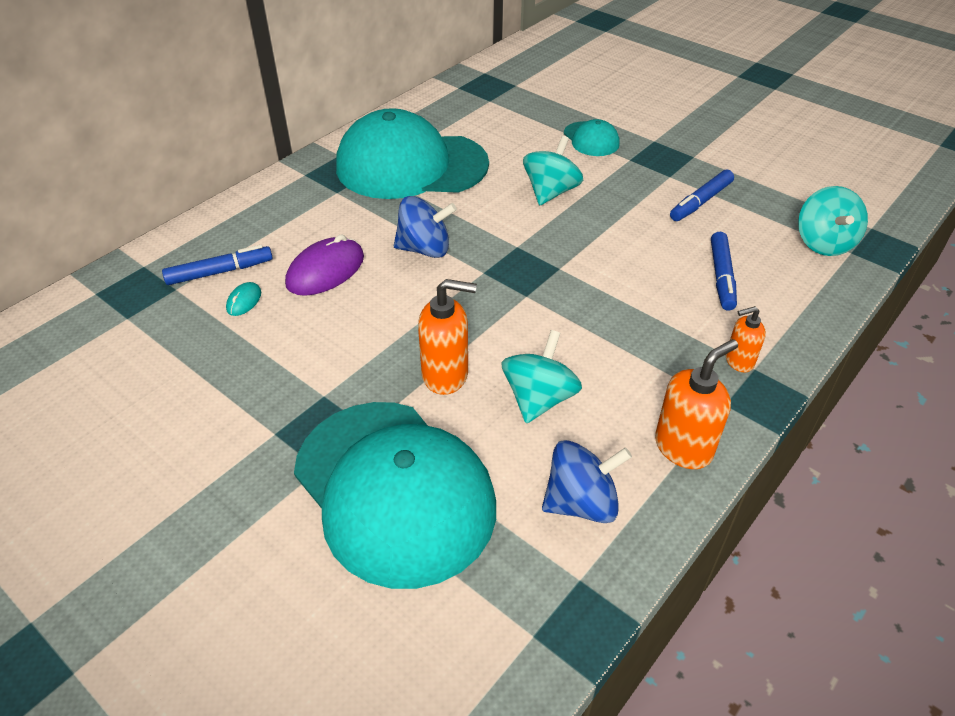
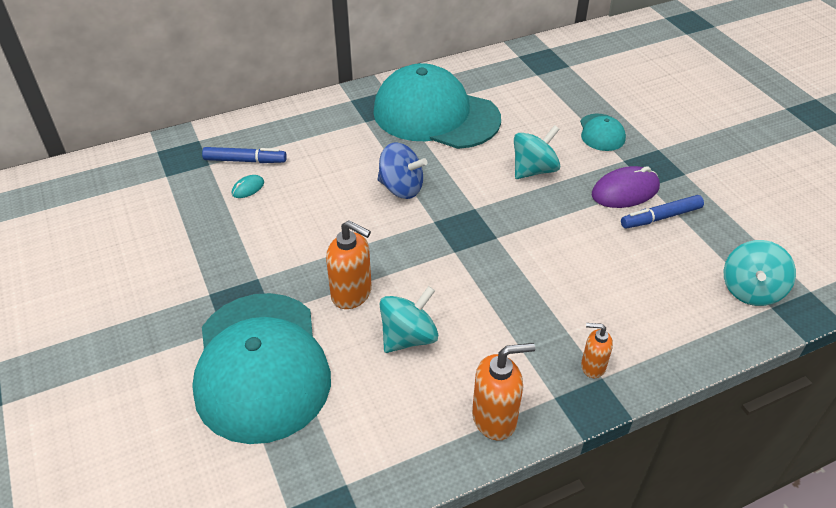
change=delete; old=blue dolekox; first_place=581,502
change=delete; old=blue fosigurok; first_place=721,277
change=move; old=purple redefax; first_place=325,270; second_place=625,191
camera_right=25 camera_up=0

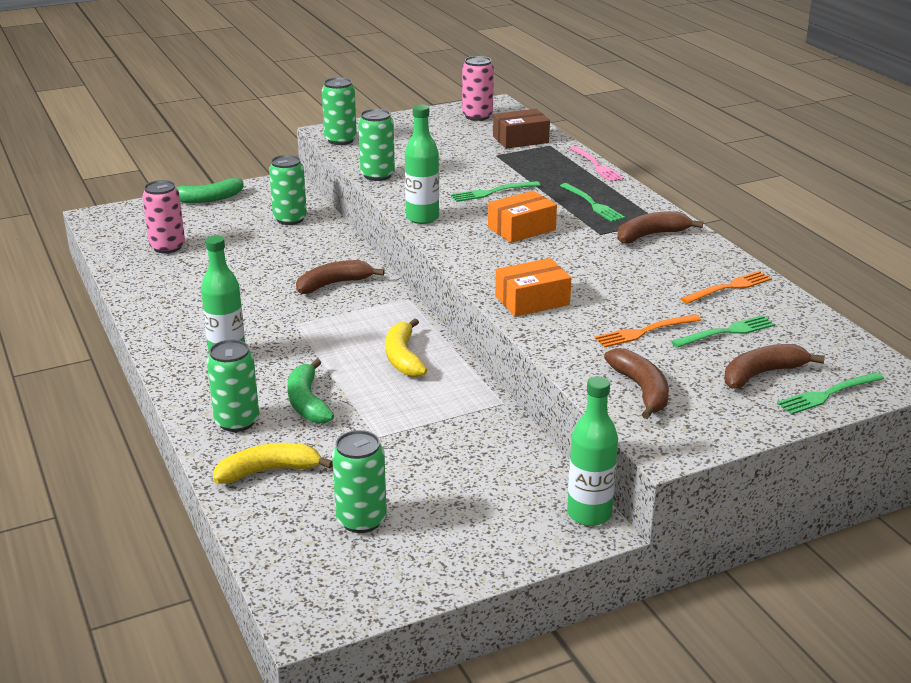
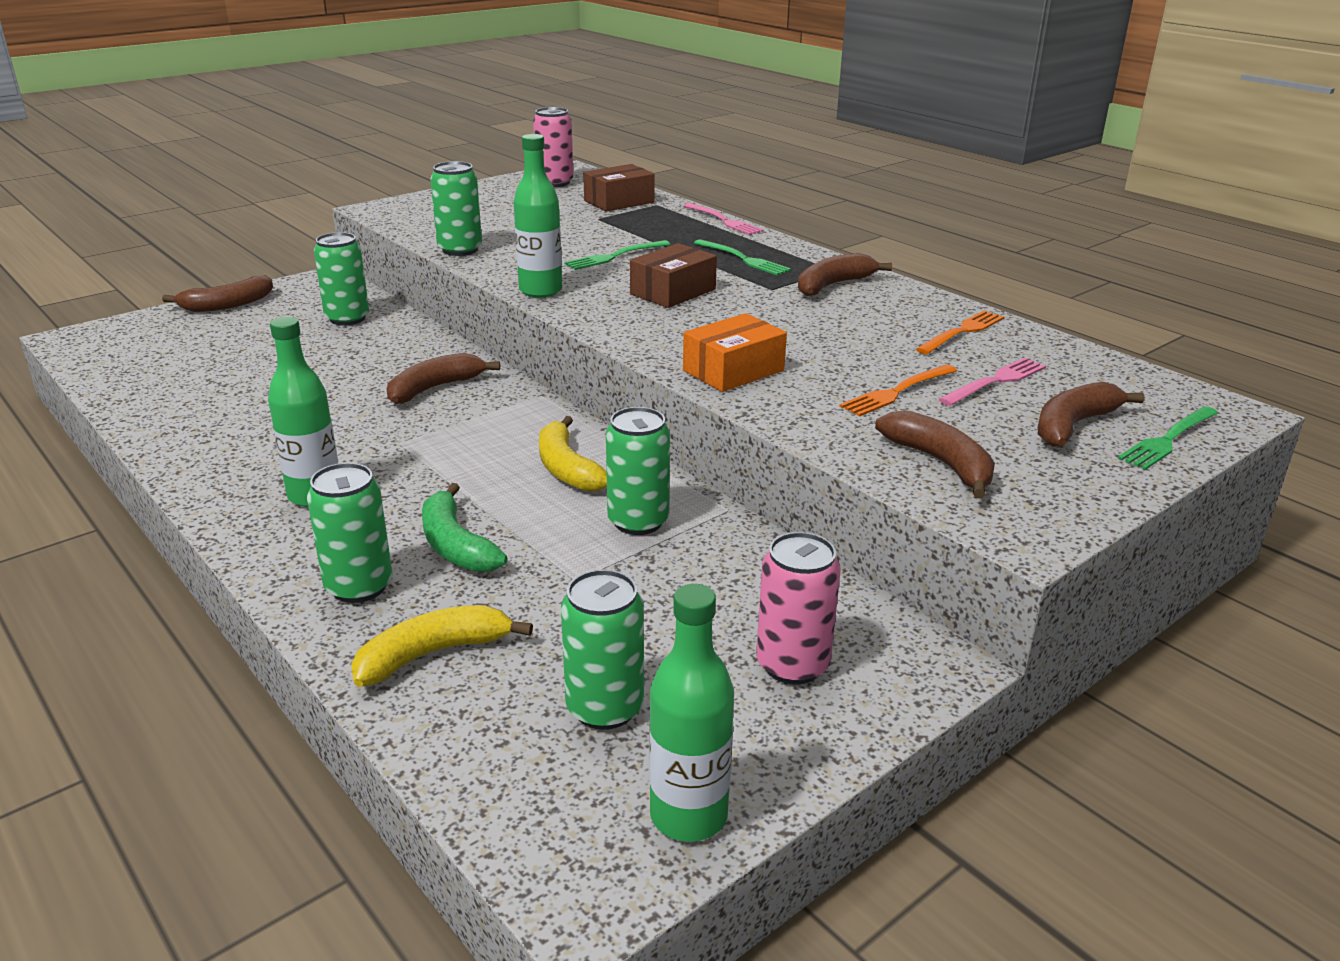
change=move; old=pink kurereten; first_place=167,247; second_place=792,665
change=move; old=green kurereten; first_place=340,140; second_place=638,521
change=move; old=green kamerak; first_place=589,514; second_place=688,815
change=recolor; old=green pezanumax; new=brown pezanumax; first_place=208,199; second_place=227,305
change=recolor; old=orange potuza; new=brown potuza; first_place=521,229; second_place=673,292
change=recolor; old=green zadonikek; new=pink zadonikek; first_place=727,332; second_place=996,381
camera_right=-15 camera_up=0

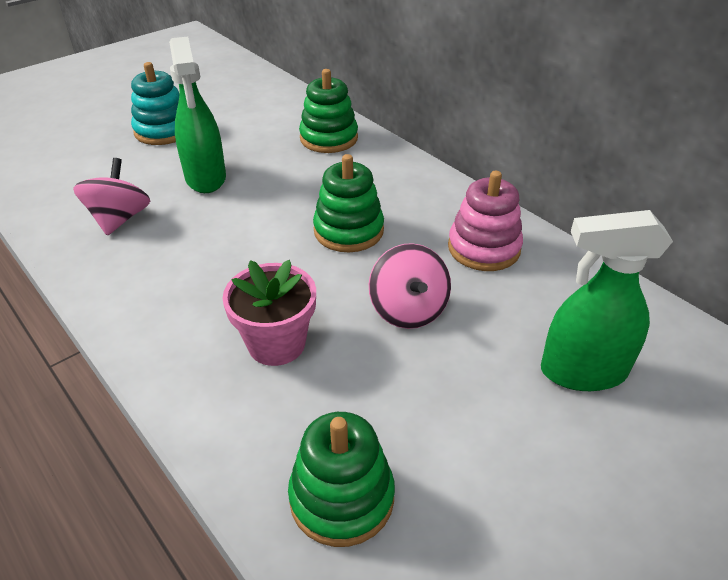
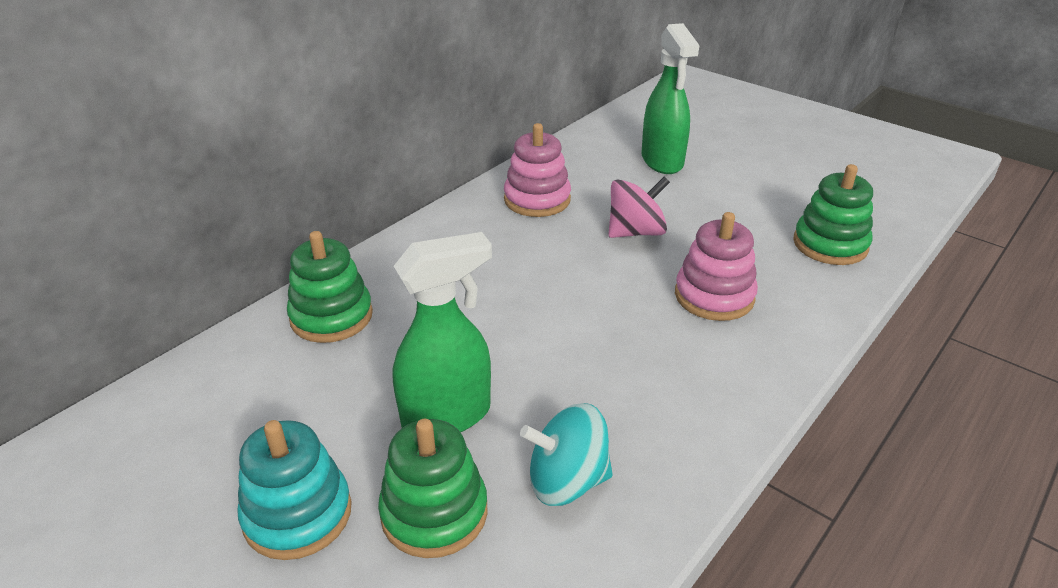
change=move; old=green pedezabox; first_place=348,231; second_place=434,513
change=replace; old=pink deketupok; new=pink pedezabox; first_place=276,343; second_place=714,296
change=recolor; old=pink dolekox; new=turquoise dolekox; first_place=119,219; second_place=566,481
camera_right=-100 camera_up=-5

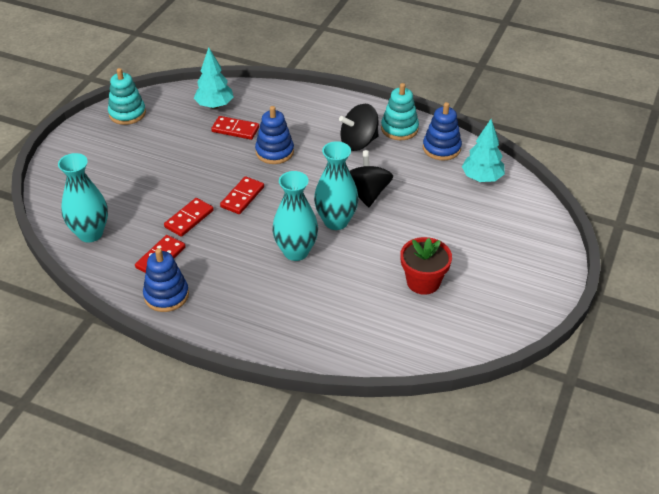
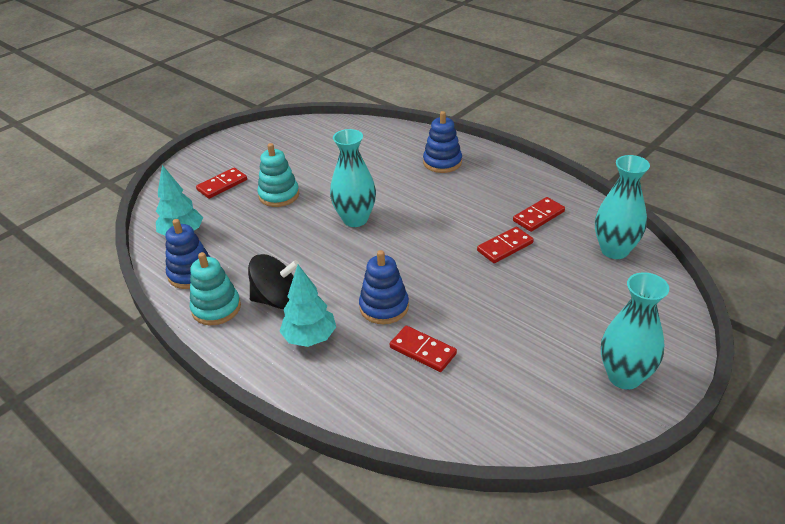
change=delete; old=black dolekox; first_place=366,193
change=delete; old=red deketupok; first_place=423,282
change=move; old=turquoise pedezabox; first_place=127,113; second_place=279,195
change=move; old=blue pedezabox; first_place=166,295; second_place=442,162
change=move; old=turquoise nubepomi; first_place=214,105; second_place=310,338
change=move; old=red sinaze; first_place=242,197; second_place=222,185
change=move; old=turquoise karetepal; first_place=296,252; second_place=624,377
camera_right=-160 camera_up=-5

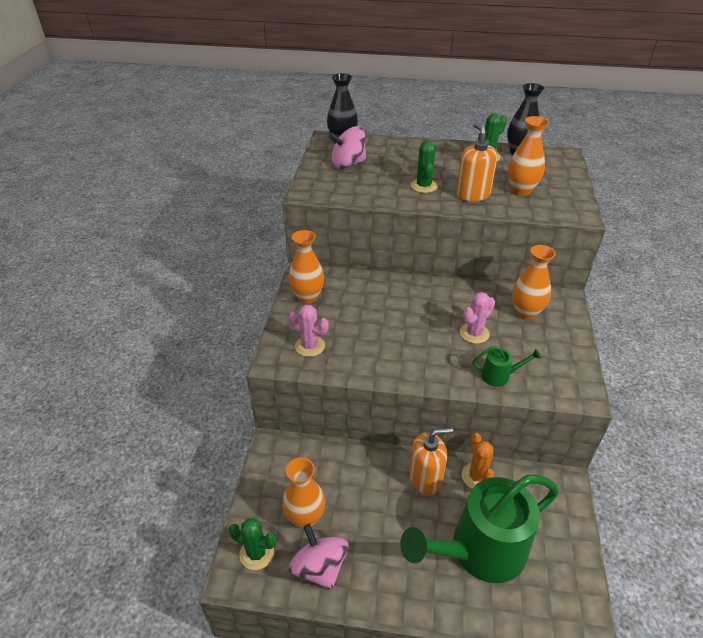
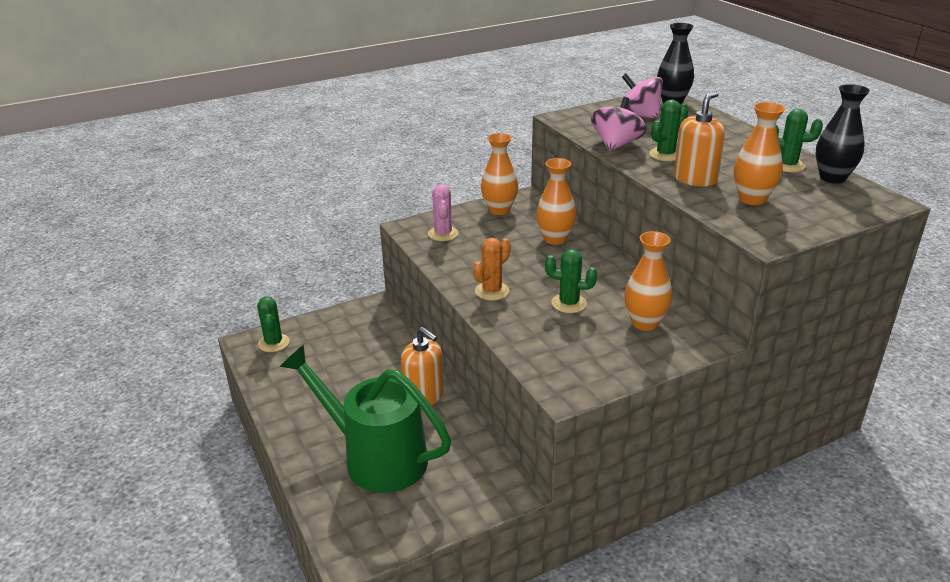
change=delete; old=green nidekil; first_place=500,376
change=move; old=orange karetepal; first_place=305,517; second_place=555,239
change=move; old=pink dolekox; first_place=319,567; second_place=616,145
change=move; old=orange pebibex; first_place=477,476; second_place=492,291
change=recolor; old=pink pebibex; new=green pebibex; first_place=474,333; second_place=569,303
camera_right=55 camera_up=-10

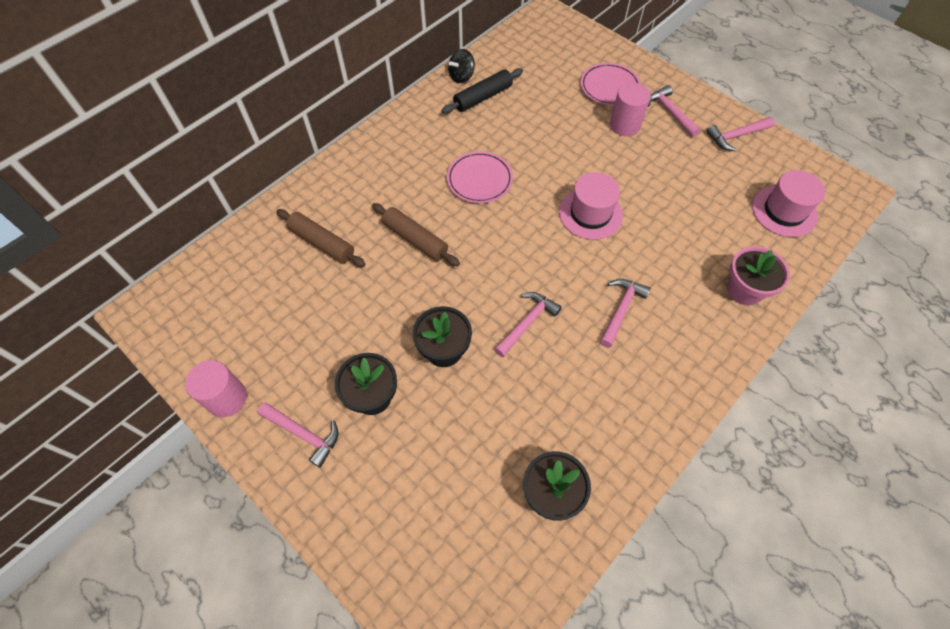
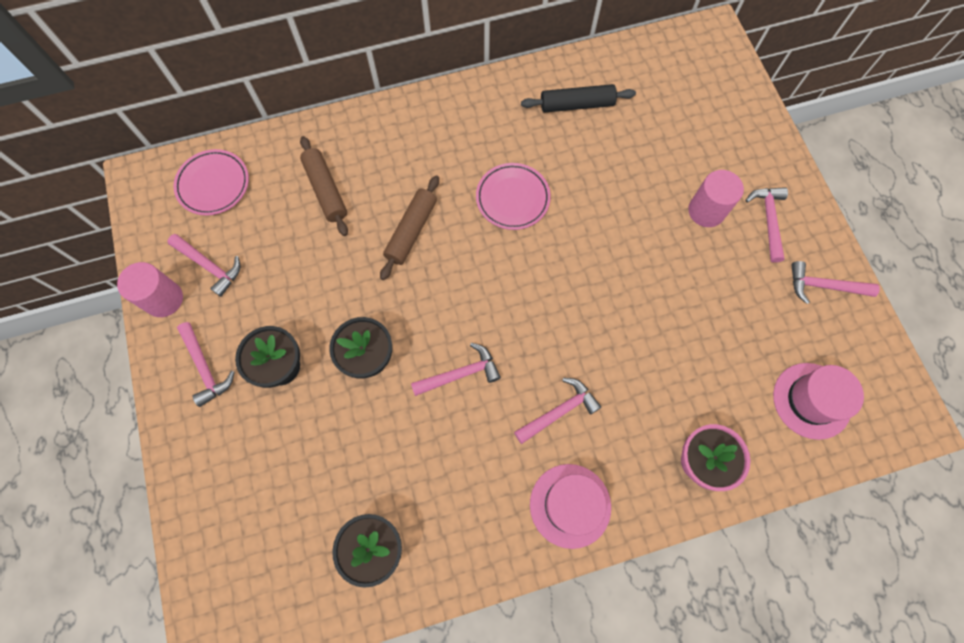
change=delete; old=black dolekox; first_place=461,76
change=insert; new=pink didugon; second_place=210,266
change=move; old=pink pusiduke; first_place=590,213; second_place=570,505
change=move; old=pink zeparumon; first_place=609,87; second_place=213,184
change=rotate; old=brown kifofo; first_place=415,239; second_place=411,231; degrees=45
camera_right=30 camera_up=10

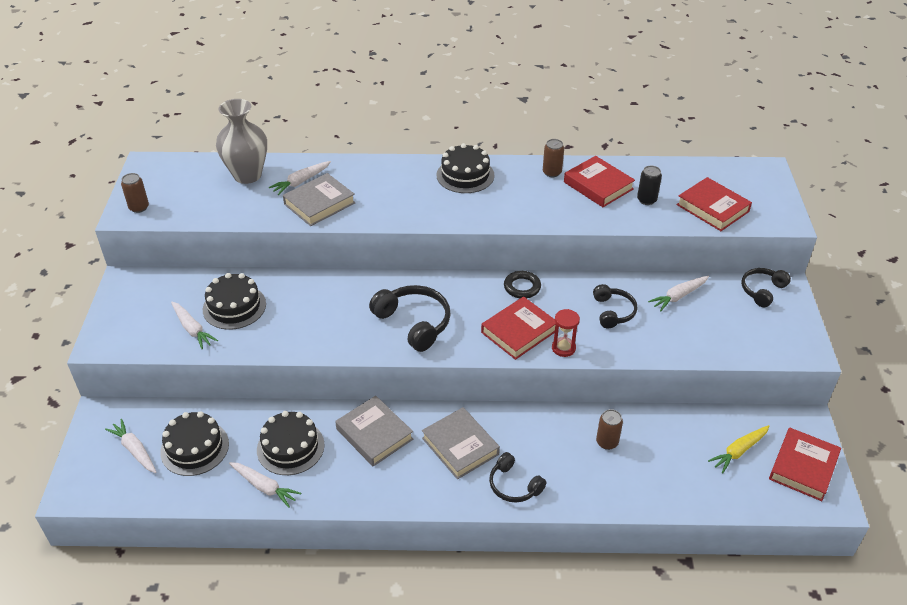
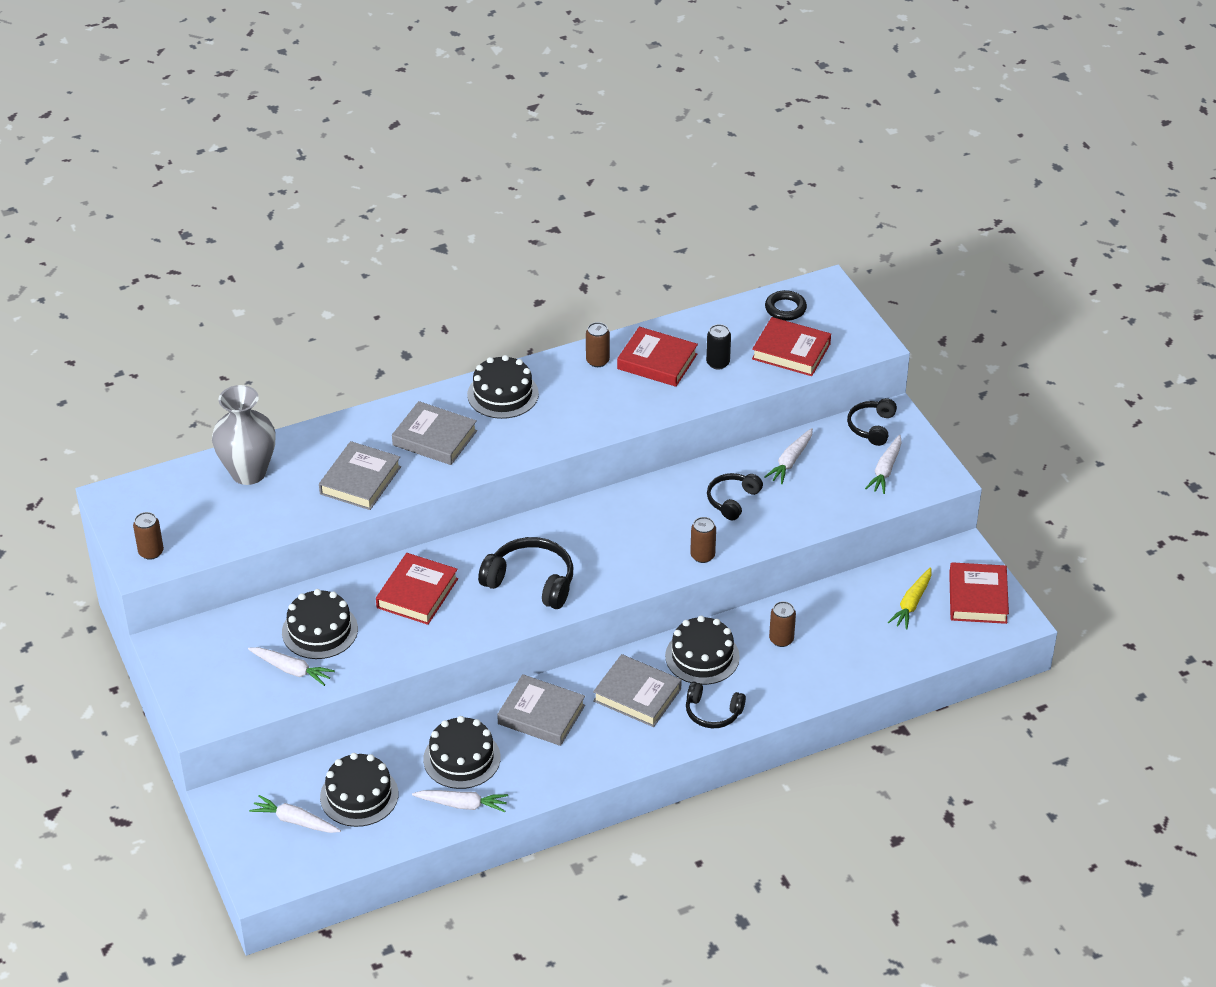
change=insert; new=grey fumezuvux; second_place=434,438
change=insert; new=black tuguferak; second_place=702,656
change=move; old=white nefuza; first_place=301,182; second_place=885,470
change=move; old=red fumezuvux; first_place=519,331; second_place=417,593
change=move; old=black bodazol; first_place=522,287; second_place=785,309
change=replace; old=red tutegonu; new=brown kurereten; first_place=563,348; second_place=702,556
change=rotate; old=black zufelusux; first_place=613,312; second_place=732,500; degrees=-120
camera_right=-25 camera_up=0

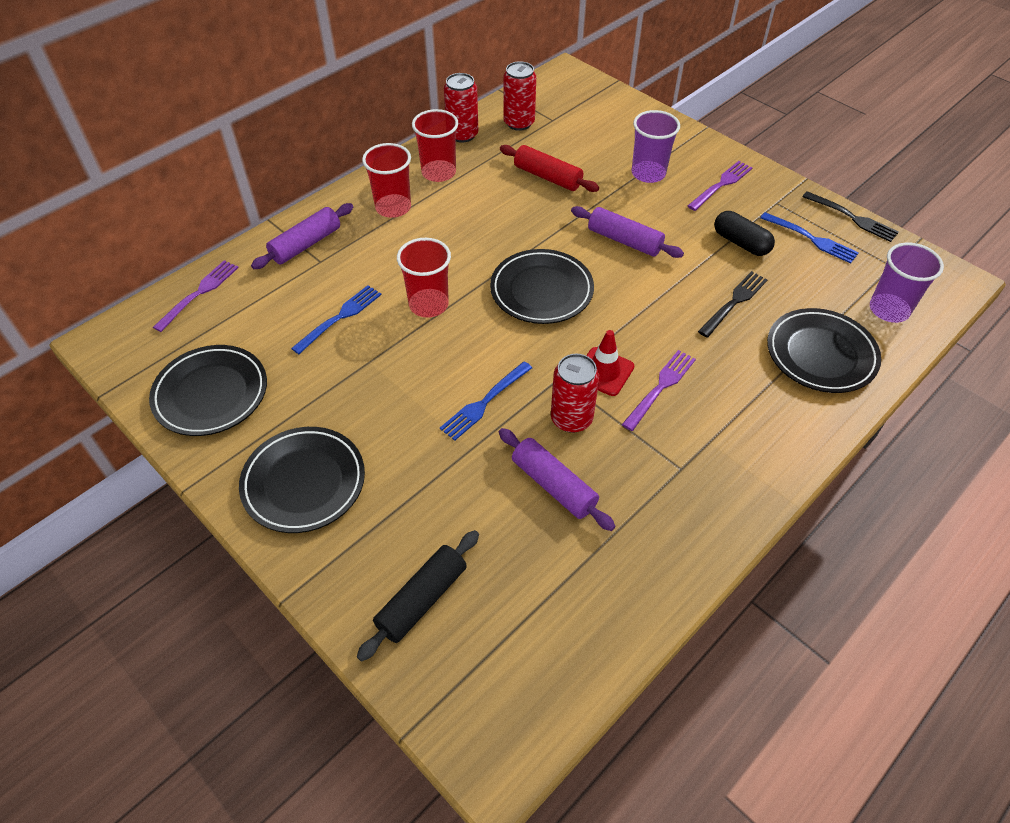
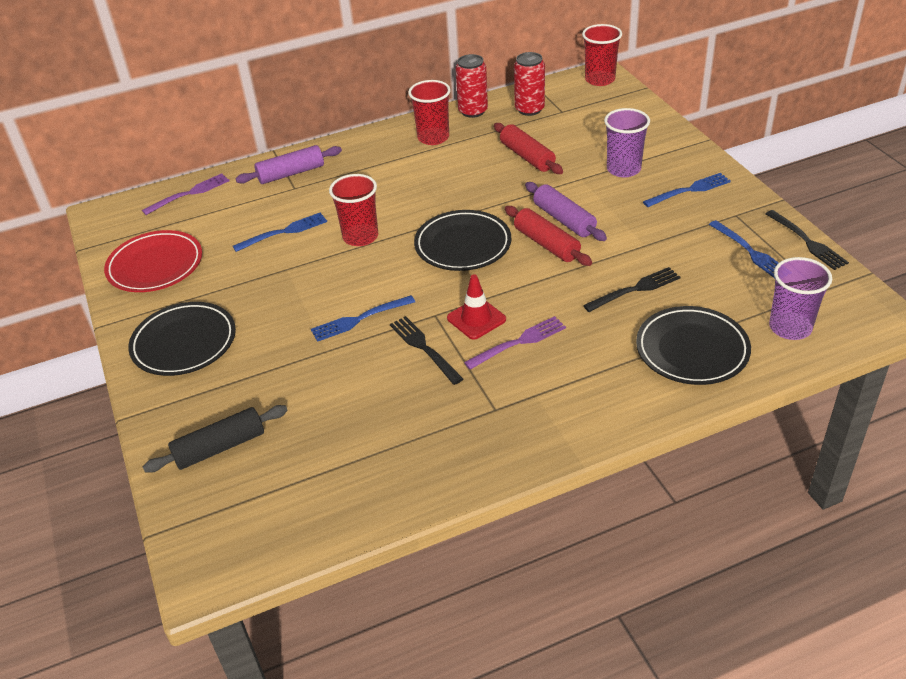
change=delete; old=purple kifofo; first_place=553,485
change=delete; old=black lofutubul; first_place=741,243
change=insert; new=red kifofo; second_place=546,244
change=move; old=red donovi; first_place=393,207; second_place=600,79
change=replace; old=red kurereten; new=black zadonikek; first_place=571,419; second_place=424,348
change=recolor; old=black zeparumon; new=red zeparumon; first_place=211,394; second_place=155,266
change=recolor; old=purple zadonikek; new=blue zadonikek; first_place=721,185; second_place=689,190
camera_right=25 camera_up=-10

